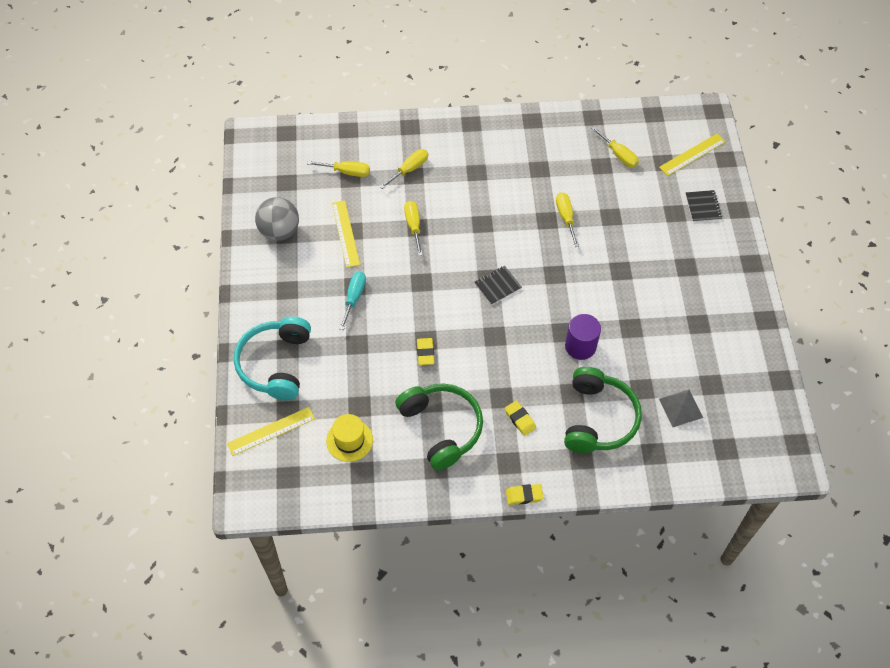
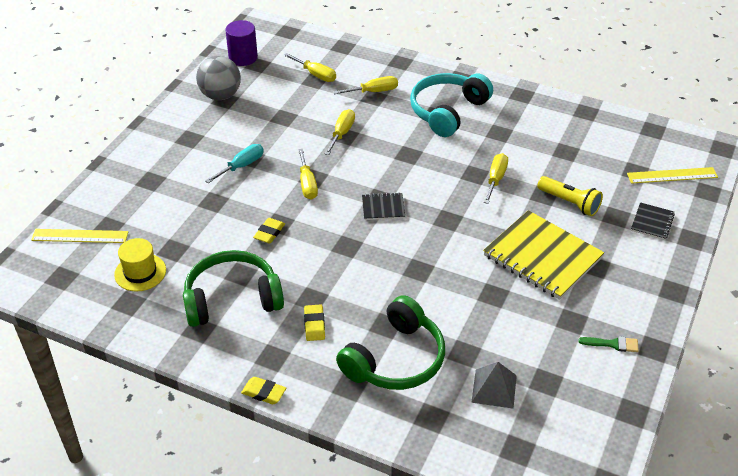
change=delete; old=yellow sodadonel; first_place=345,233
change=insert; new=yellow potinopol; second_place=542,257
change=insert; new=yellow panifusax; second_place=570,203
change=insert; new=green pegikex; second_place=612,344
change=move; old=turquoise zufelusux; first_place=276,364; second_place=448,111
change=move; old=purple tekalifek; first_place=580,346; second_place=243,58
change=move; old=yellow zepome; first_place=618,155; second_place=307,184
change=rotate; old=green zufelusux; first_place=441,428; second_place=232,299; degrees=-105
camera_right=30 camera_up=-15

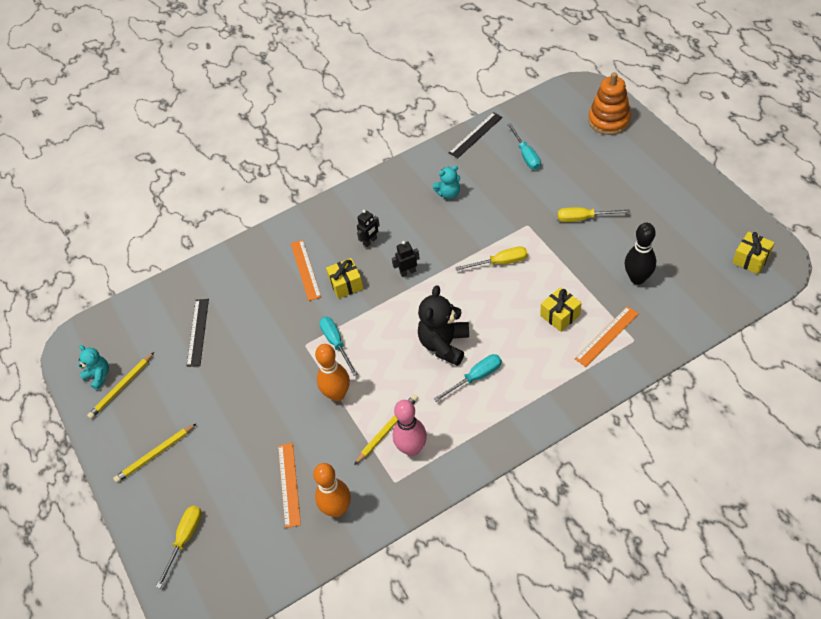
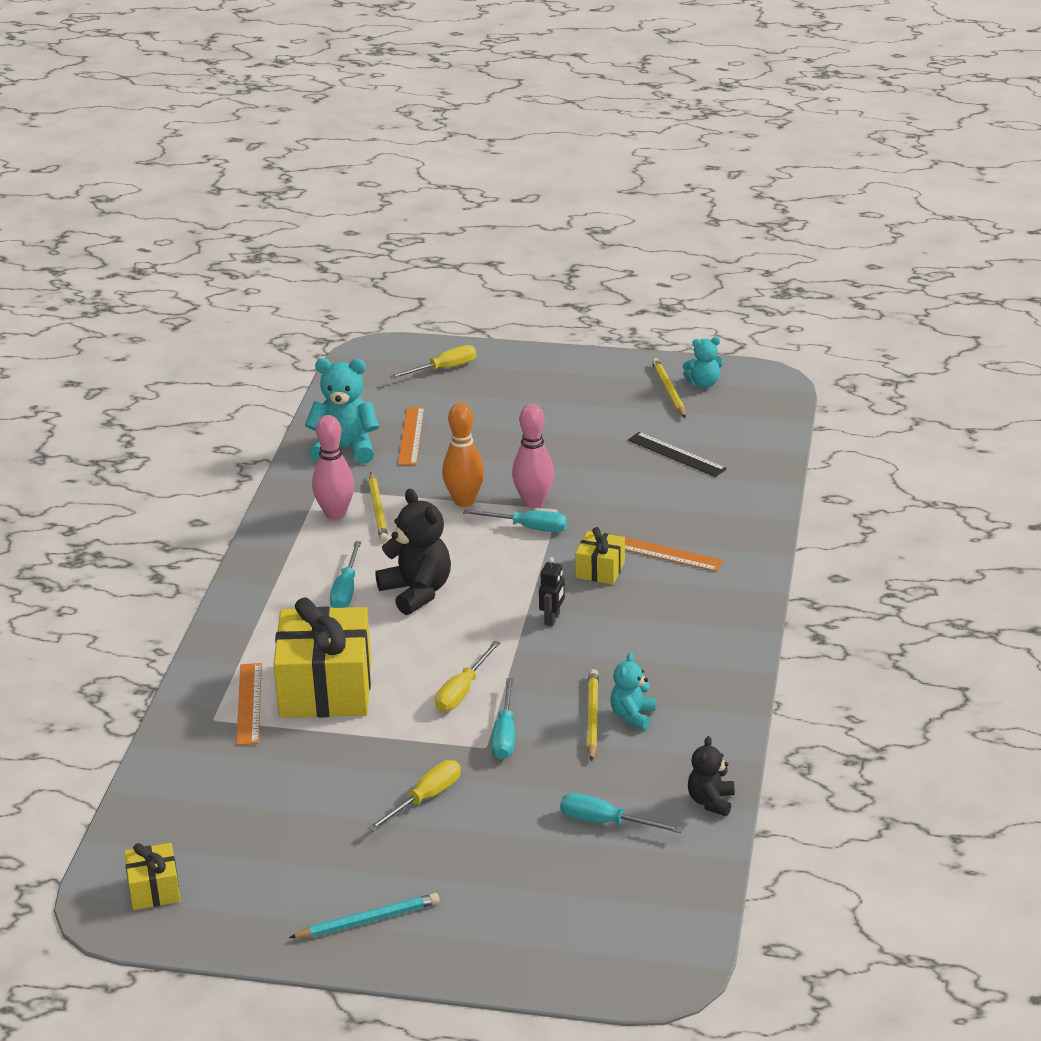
change=delete; old=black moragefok; first_place=370,241
change=delete; old=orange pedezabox; first_place=609,120
change=delete; old=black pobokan; first_place=637,278
change=insert; new=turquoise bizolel; second_place=368,920
change=insert; new=turquoise zepome; second_place=505,734
change=insert; new=pink pobokan; second_place=533,502
change=move; old=yellow bizolel; first_place=155,454; second_place=592,717
change=replace; old=orange pobokan; new=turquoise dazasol; first_place=337,509; second_place=345,449
change=replace; old=black sodadonel; new=black dazasol; first_place=475,135; second_place=711,801
change=rotate; old=yellow zepome; first_place=185,539; second_place=444,369; degrees=-90
change=rotate; old=orange sodadonel; first_place=289,484; second_place=411,436; degrees=60
change=resize; old=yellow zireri; first_place=560,315; second_place=325,689; factor=2.05
camera_right=125 camera_up=-20

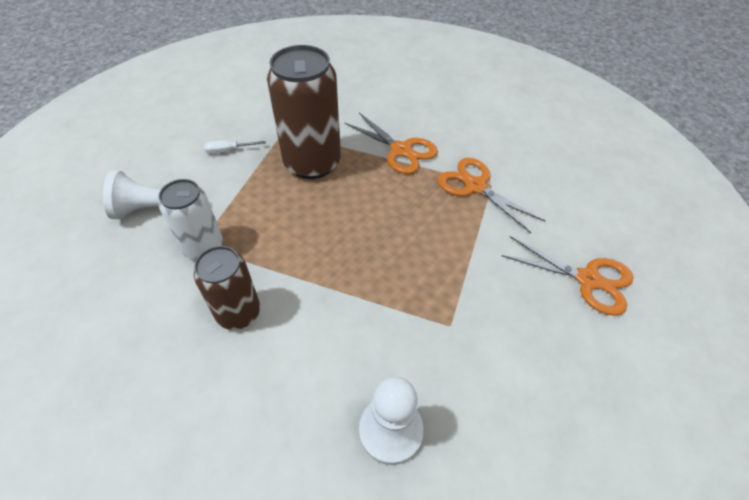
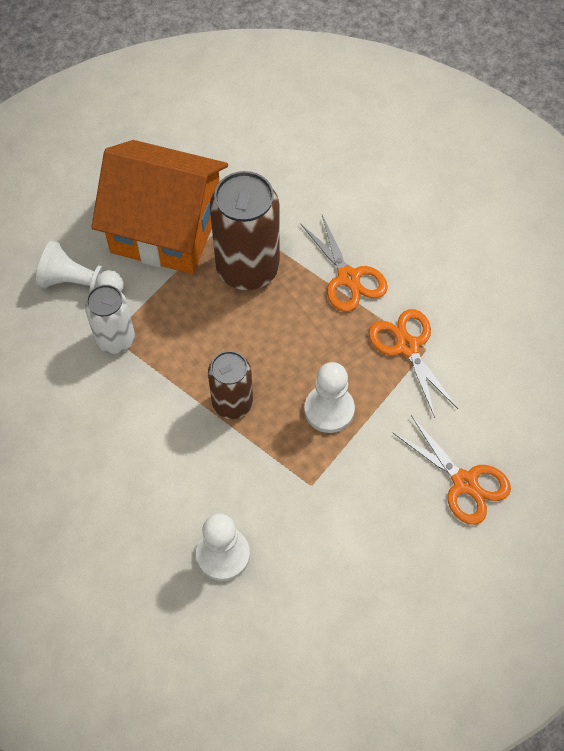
change=insert; new=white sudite; second_place=329,410
change=move; old=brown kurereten; first_place=238,313; second_place=232,403
change=replace; old=white zepome; new=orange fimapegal; first_place=228,151; second_place=166,228
camera_right=20 camera_up=10

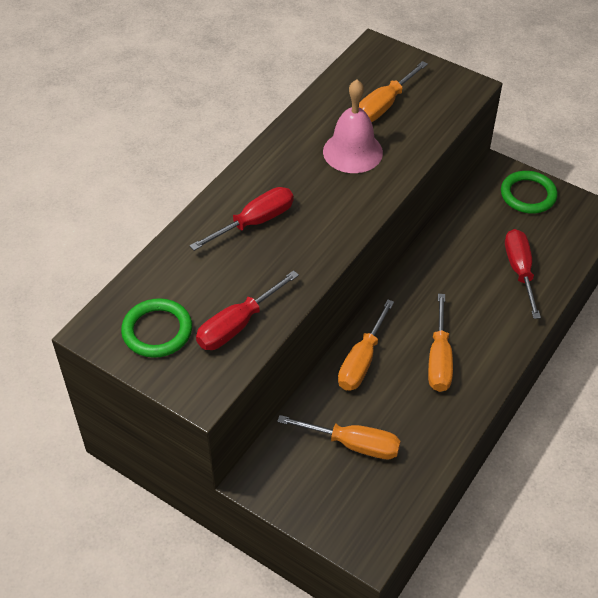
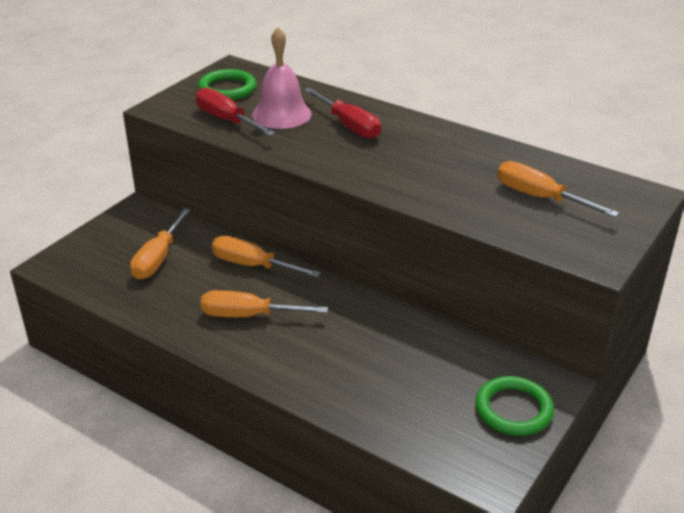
change=delete; old=red zepome; first_place=520,271
change=move; old=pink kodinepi; first_place=352,152; second_place=281,114
camera_right=90 camera_up=-15

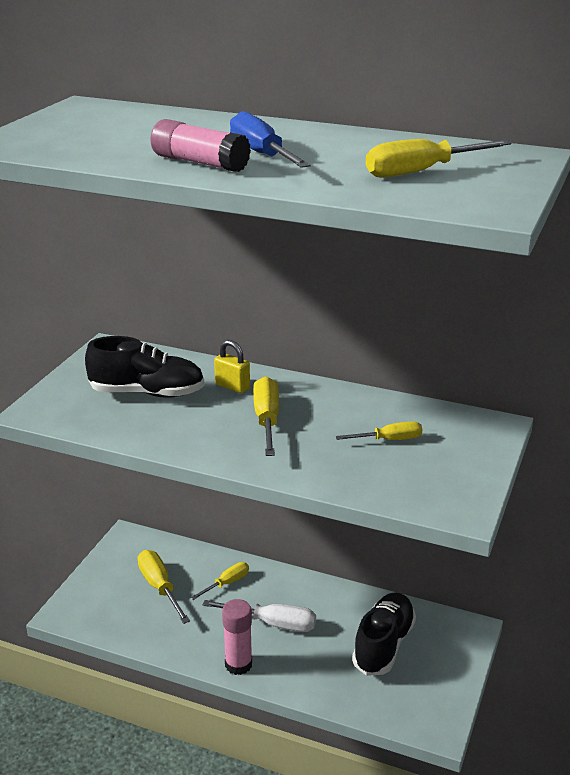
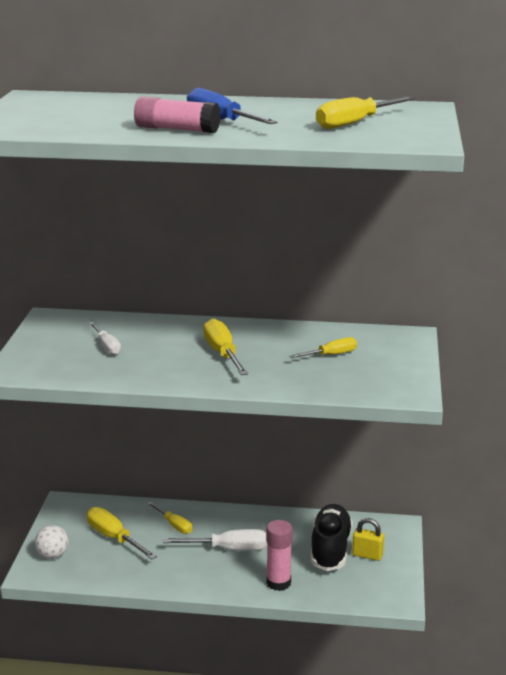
change=insert; new=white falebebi; second_place=53,555
change=move; old=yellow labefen; first_place=232,386; second_place=367,555
change=move; old=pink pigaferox; first_place=238,664; second_place=278,583
change=replace; old=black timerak; new=white zepome; first_place=147,393; second_place=107,346
change=rotate; old=yellow zepome; first_place=227,583; second_place=174,525; degrees=105
camera_right=-15 camera_up=-5

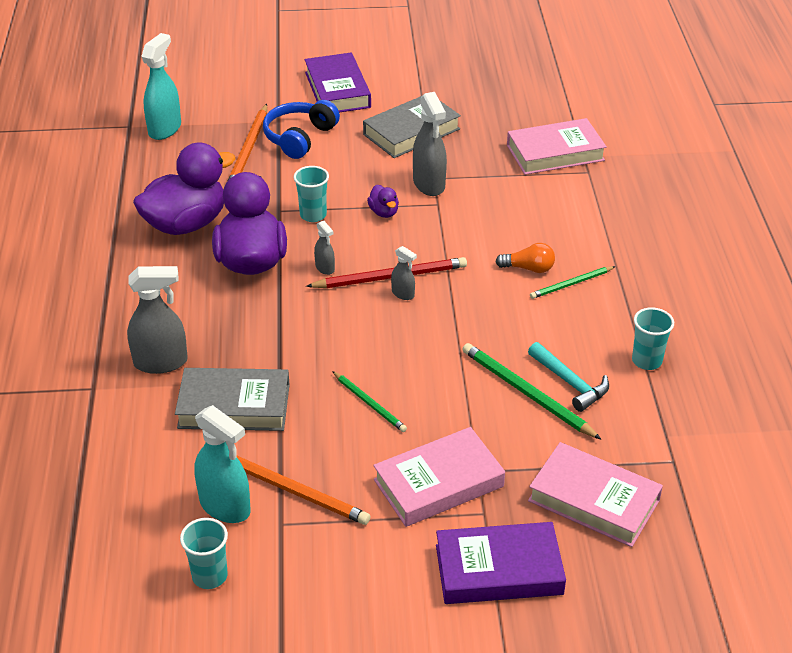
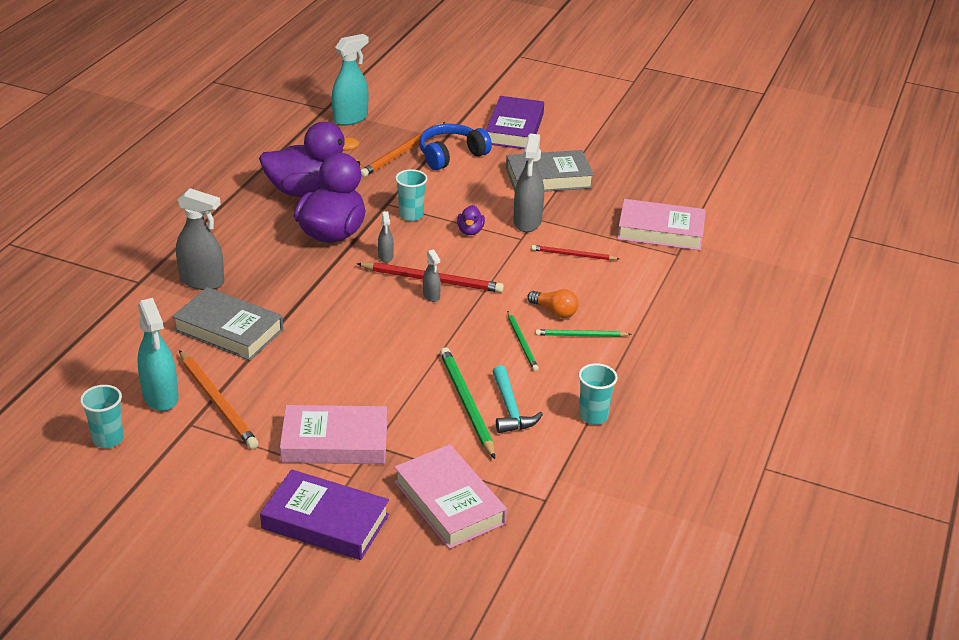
change=insert; new=red bizolel; second_place=573,255
change=move; old=green bizolel; first_place=369,403; second_place=522,343
camera_right=25 camera_up=-5

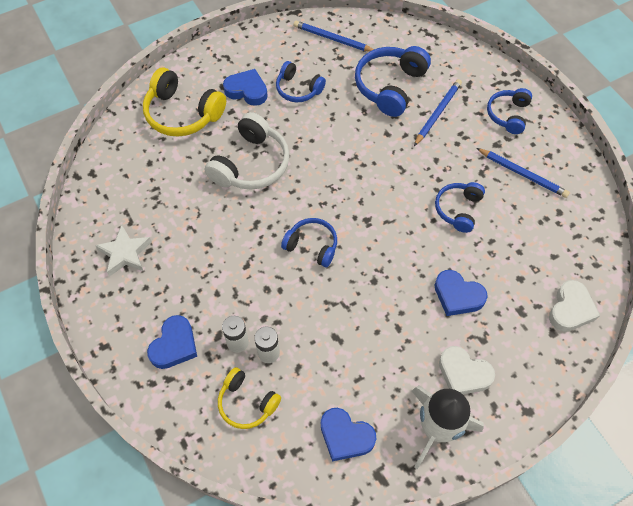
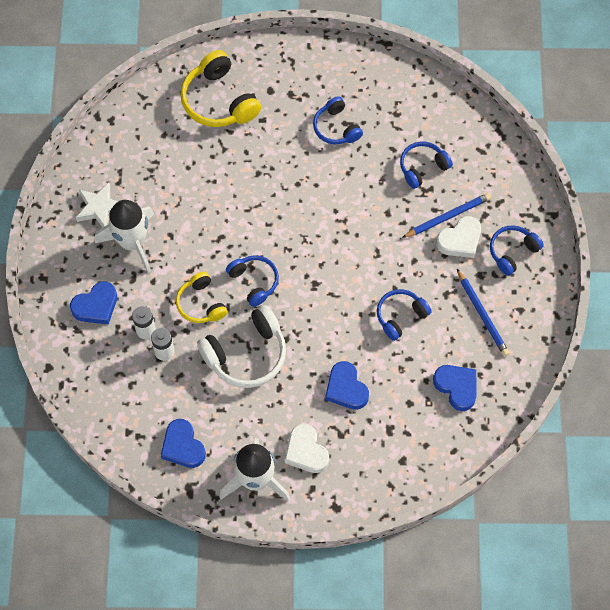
change=delete; old=blue bizolel; first_place=333,39
change=insert; new=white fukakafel; second_place=132,242
change=move; old=white zufelusux; first_place=251,164; second_place=246,354
change=move; old=yellow zufelusux; first_place=247,403; second_place=201,304
change=move; old=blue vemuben; first_place=247,90; second_place=457,387
change=move; old=white vemuben; first_place=570,309; second_place=460,240
change=resize; old=blue zufelusux; first_place=390,86; second_place=422,167; factor=0.62
camera_right=30 camera_up=5

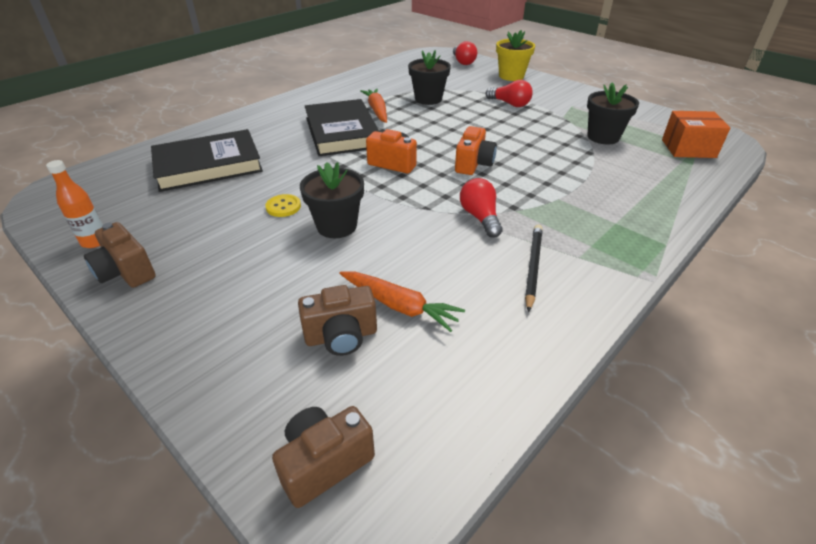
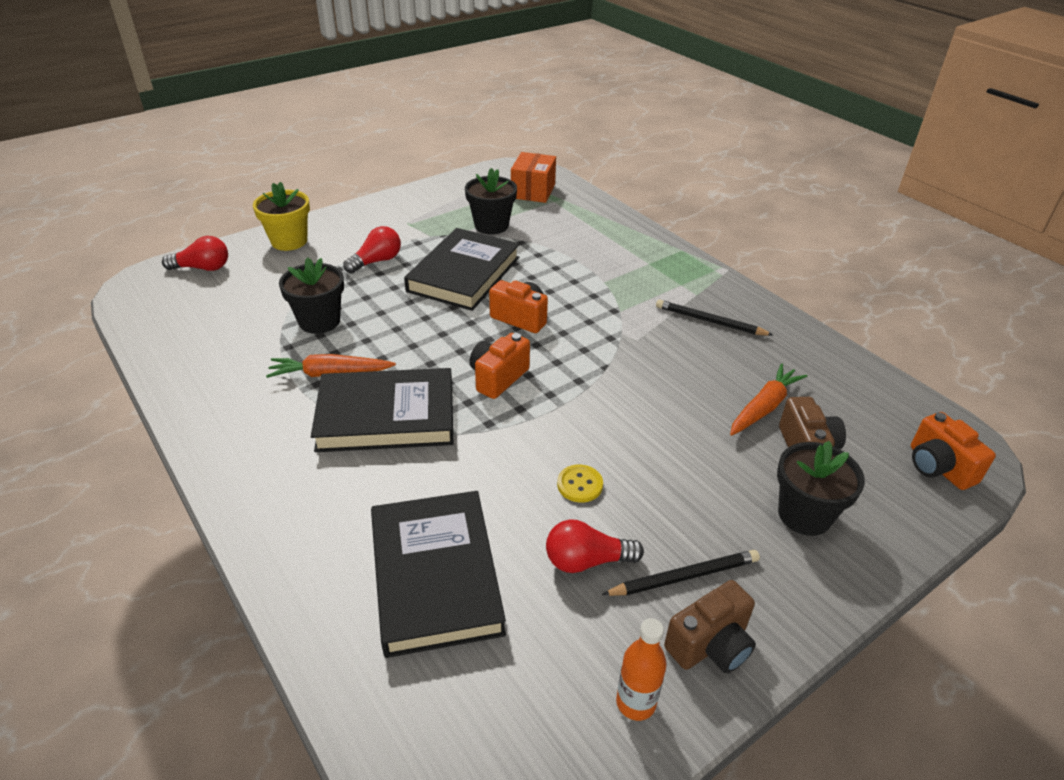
change=insert; new=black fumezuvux; second_place=464,274
change=insert; new=black bizolel; second_place=684,577
change=move; old=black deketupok; first_place=336,226; second_place=804,515
change=move; old=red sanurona; first_place=480,217; second_place=587,561
change=recolor; old=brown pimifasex; new=orange pimifasex; first_place=324,463; second_place=938,467
camera_right=-80 camera_up=0

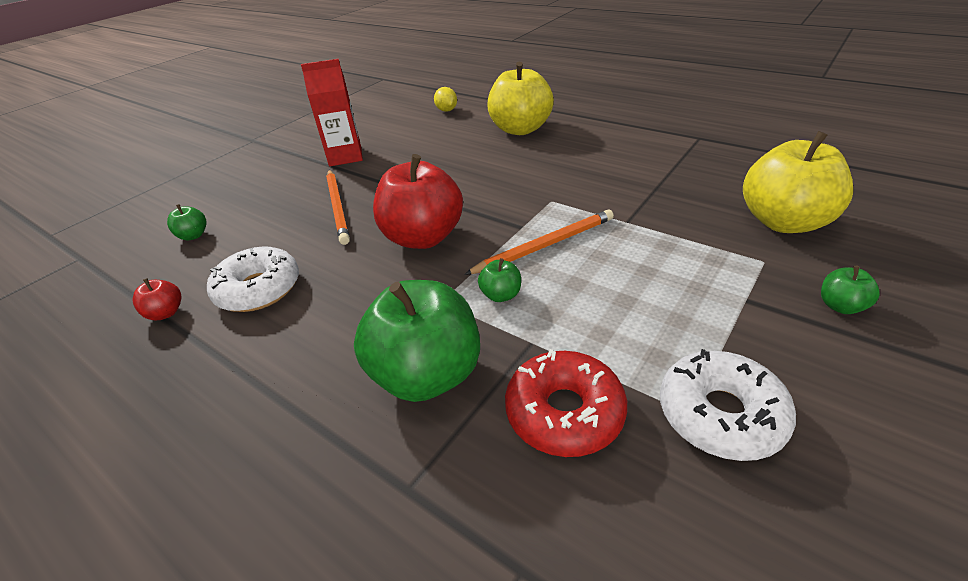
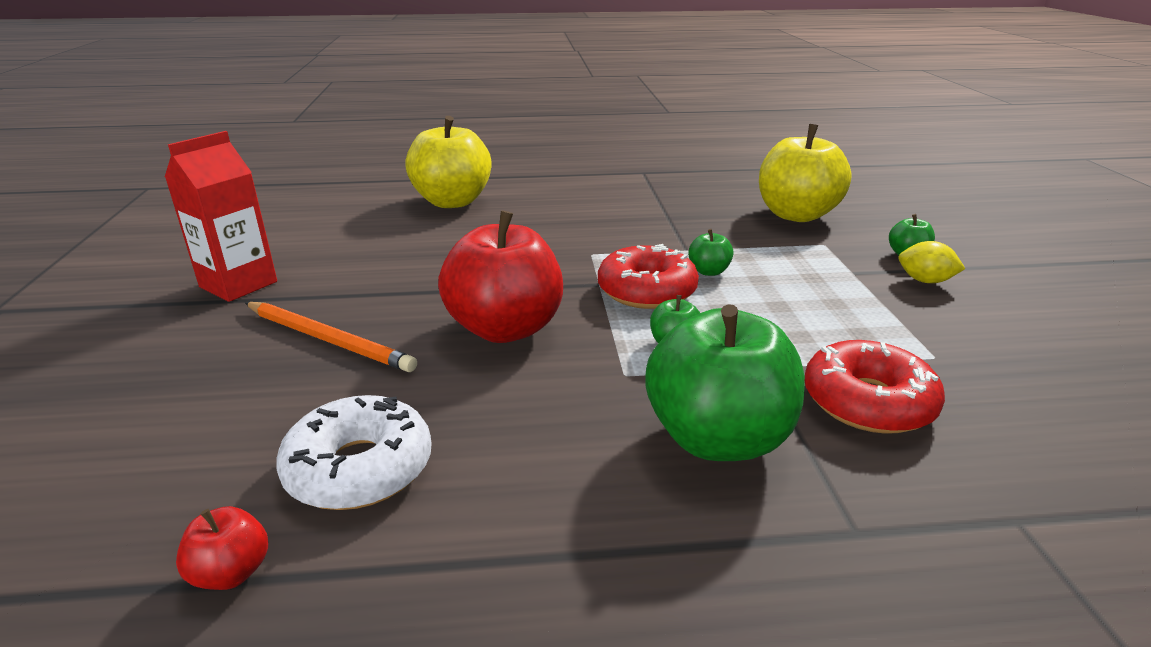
change=delete; old=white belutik; first_place=720,414
change=move; old=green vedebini; first_place=193,235; second_place=709,271
change=move; old=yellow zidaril; first_place=446,110; second_place=925,281
change=replace; old=orange bizolel; new=red belutik; first_place=544,245; second_place=646,291
camera_right=-45 camera_up=-10

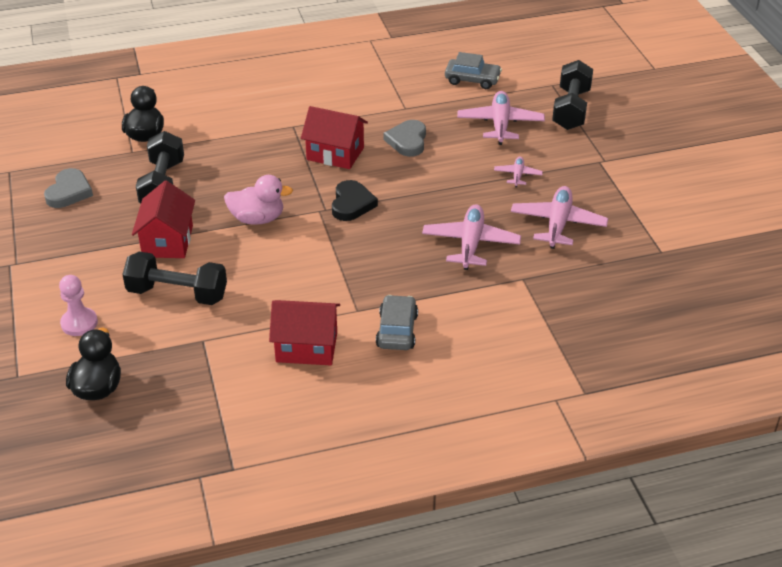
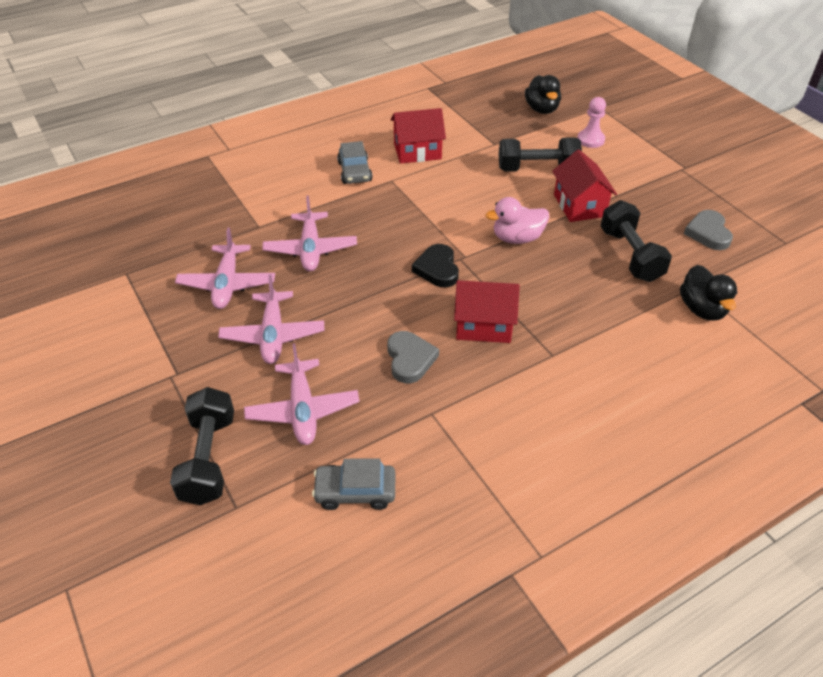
change=resize; old=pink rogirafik; first_place=517,175; second_place=273,335; factor=1.9
camera_right=165 camera_up=5

